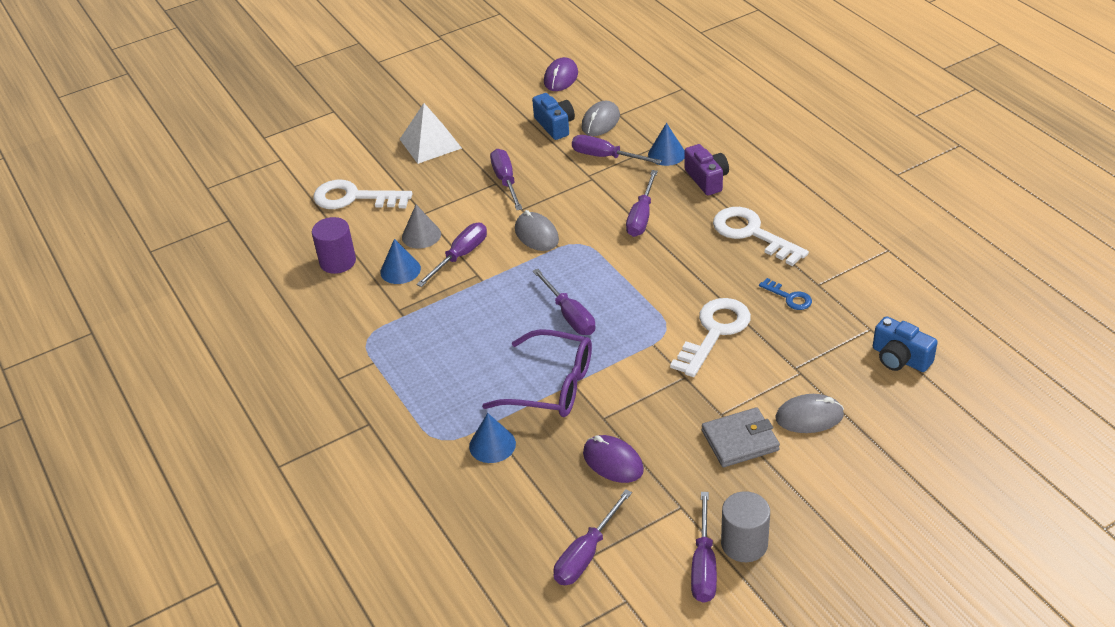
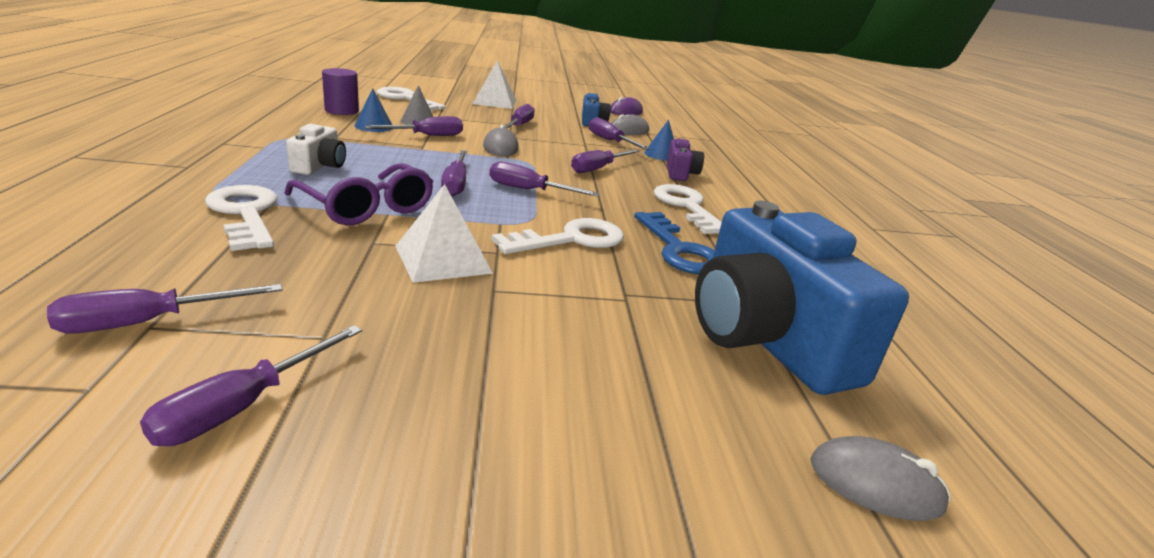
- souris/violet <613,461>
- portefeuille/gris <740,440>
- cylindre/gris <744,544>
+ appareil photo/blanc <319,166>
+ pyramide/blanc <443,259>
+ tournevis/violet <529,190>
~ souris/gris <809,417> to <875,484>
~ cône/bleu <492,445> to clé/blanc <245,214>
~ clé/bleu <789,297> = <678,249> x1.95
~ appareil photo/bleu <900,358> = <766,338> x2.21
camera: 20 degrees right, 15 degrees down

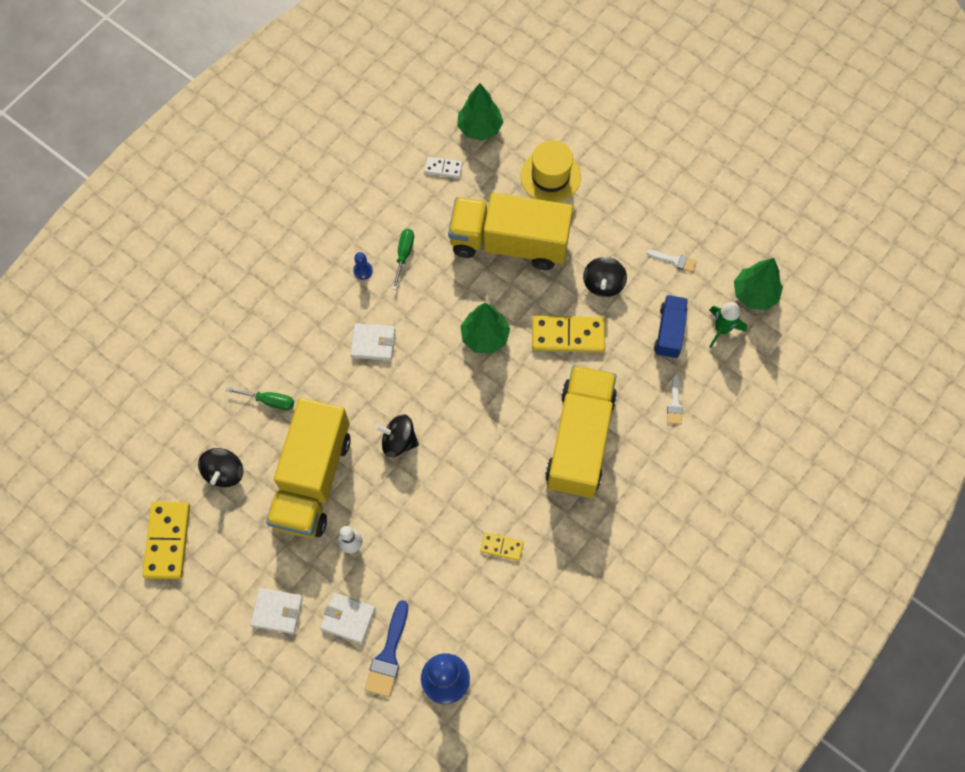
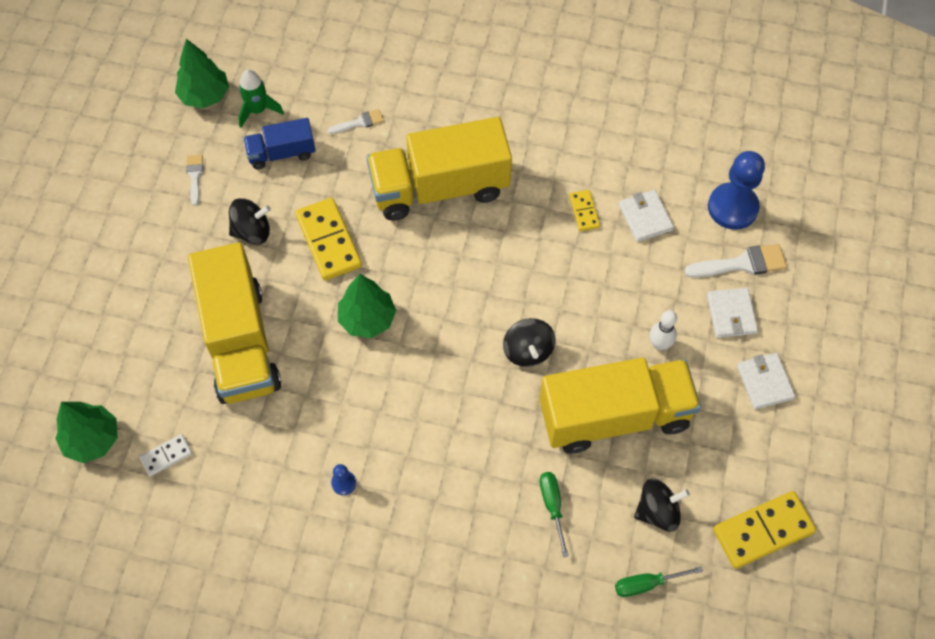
- chapeau/jaune <550,176>
~ portefeuille/blanc <373,343> to <645,217>
~ tournevis/vert <404,254> to <646,584>
~ pinceau/bleu <388,655> to pinceau/blanc <742,263>
~ domino/blanc <443,168> = <166,456> 75 degrees clockwise
camera: 115 degrees left, 5 degrees down

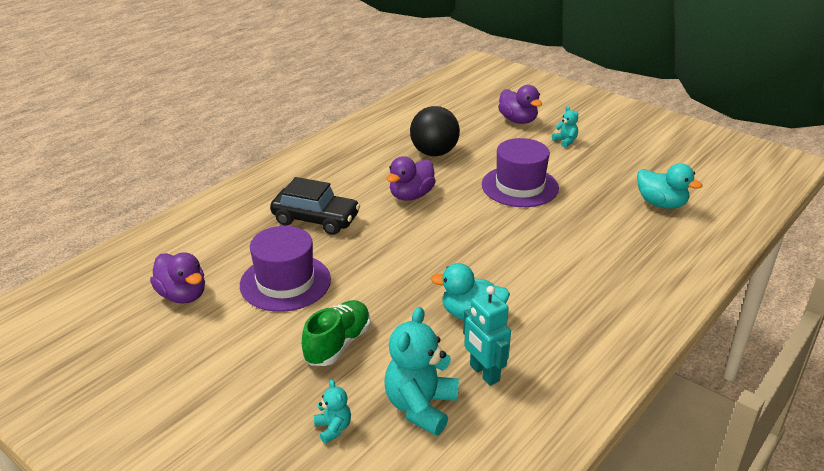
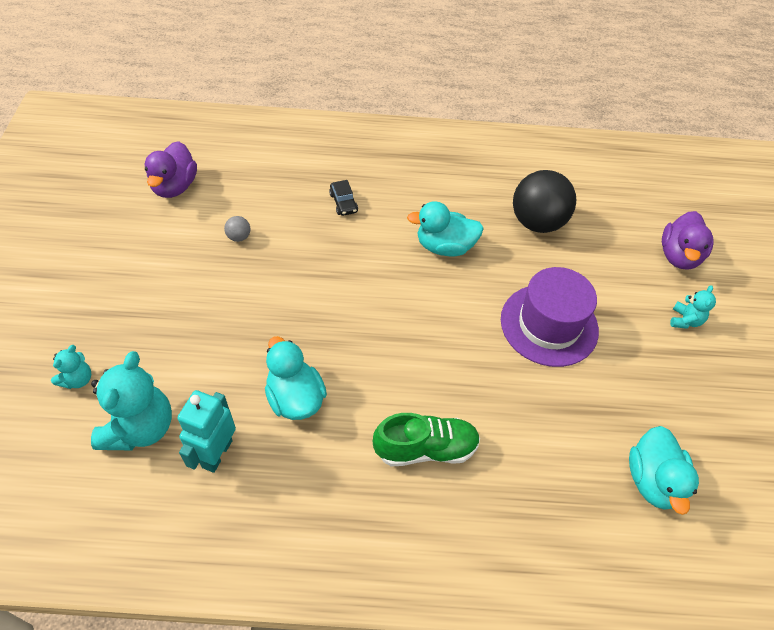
~ chaussure/vert <338,344> to <426,448>
~ chapeau/violet <285,282> to balle/gris <239,237>
~ canard/violet <411,195> to canard/turquoise <444,246>
~ ours en peluche/turquoise <421,407> = <140,428> 120 degrees clockwise
~ voiture/noir <316,219> = <343,203> x0.46
camera: 50 degrees right, 20 degrees up

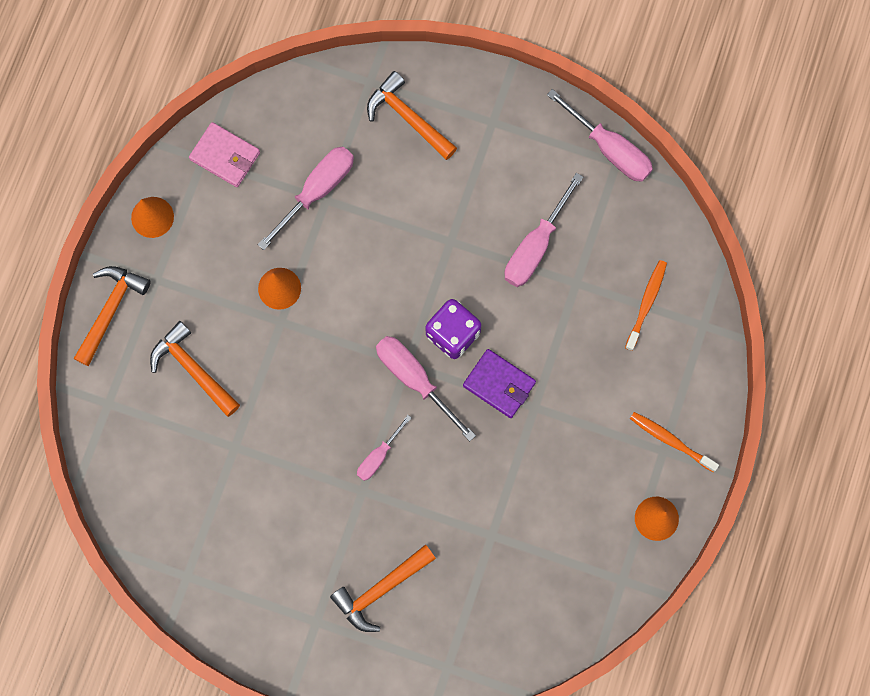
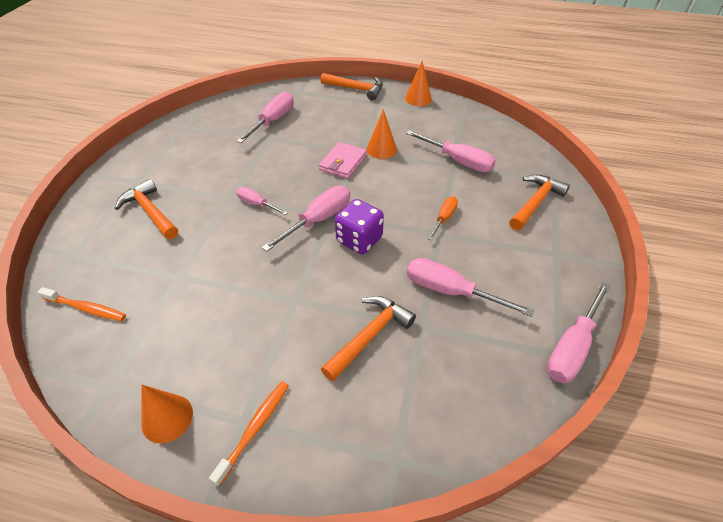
- portefeuille/violet <499,384>
+ tournevis/rose <273,121>
+ tournevis/orange <444,218>
~ marteau/orange <193,369> to <369,336>
~ portefeuille/rose <225,156> to <343,163>
~ brosse à dents/orange <646,303> to <86,308>
camera: 85 degrees right, 30 degrees down

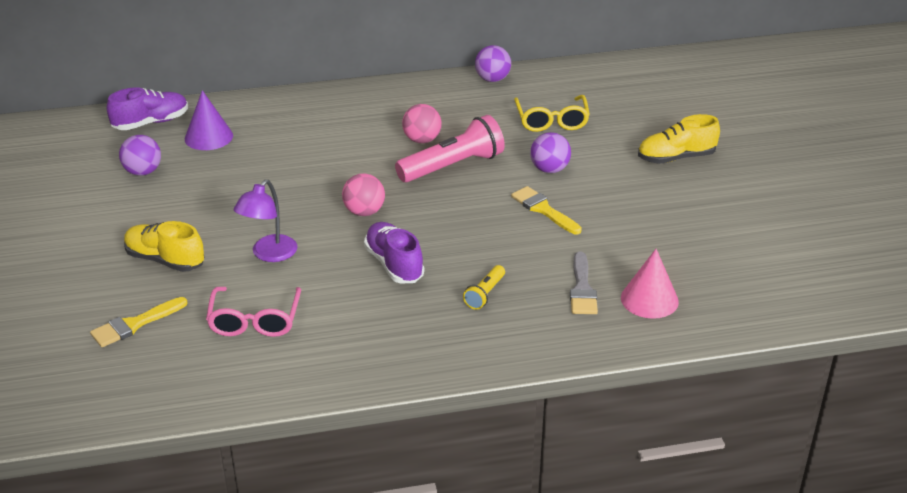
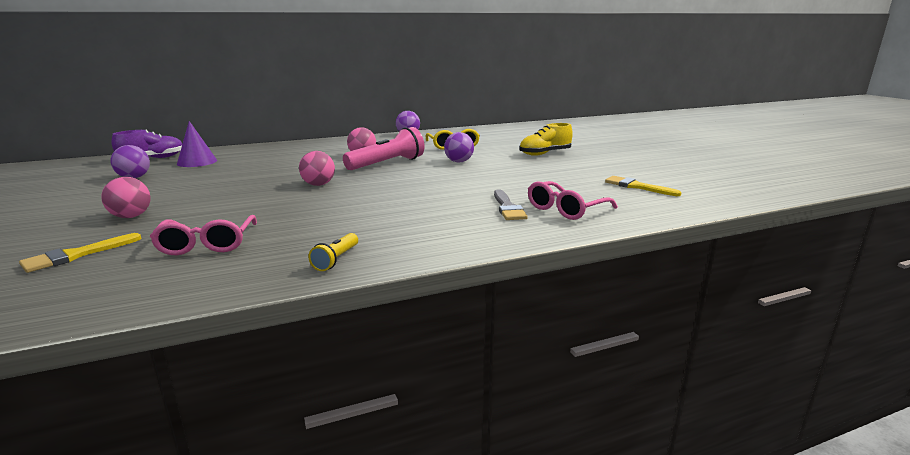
- lampe/violet <269,254>
- chaussure/violet <394,264>
~ lampe de poche/jaune <485,294> to <336,259>
~ pinceau/jaune <543,209> to <637,186>
~ chaussure/jaune <165,260> to balle/rose <131,216>
~ cône/rose <649,299> to lunettes/rose <565,209>
camera: 10 degrees left, 15 degrees down

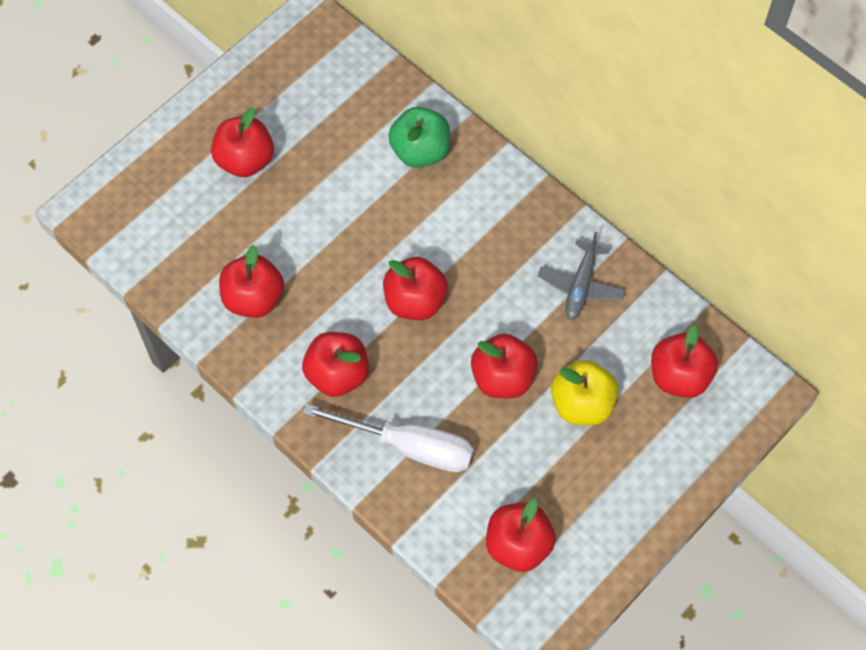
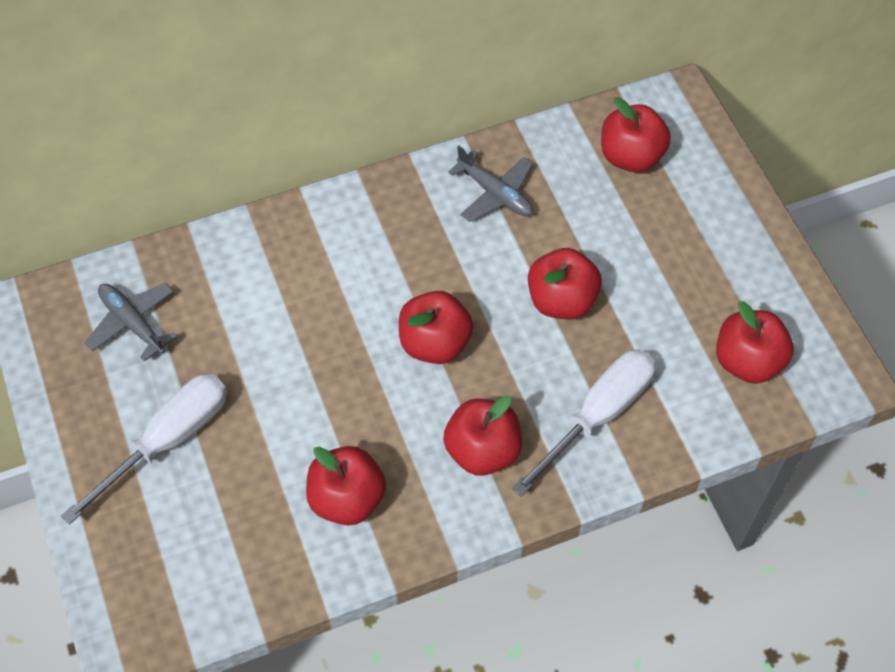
- pomme/vert <420,151>
- pomme/jaune <582,404>
+ avion/gris <132,323>
~ pomme/rouge <245,160> to tournevis/blanc <168,440>
camera: 65 degrees left, 5 degrees down

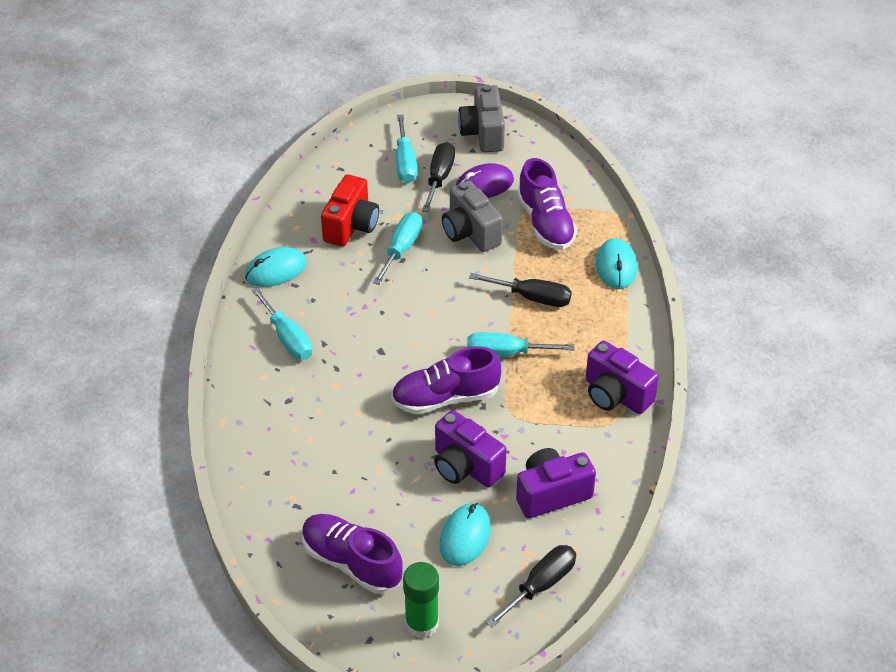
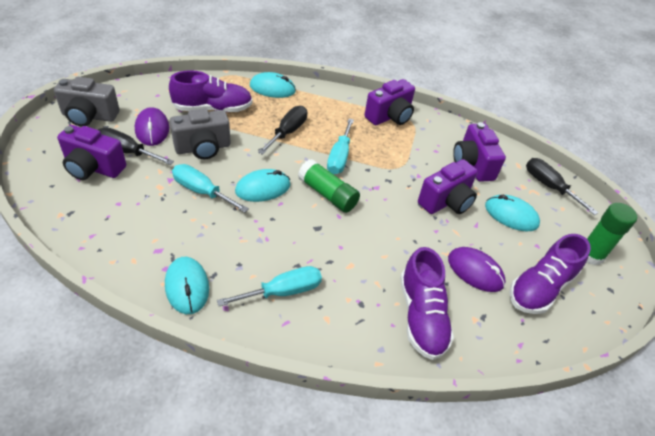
- appareil photo/rouge <351,226>
+ souris/turquoise <263,188>
+ bâton de colle/vert <327,194>
+ souris/violet <475,271>
~ chaussure/violet <445,398> to <421,316>
~ tournevis/turquoise <405,163> to appareil photo/violet <93,168>
camera: 85 degrees left, 0 degrees up

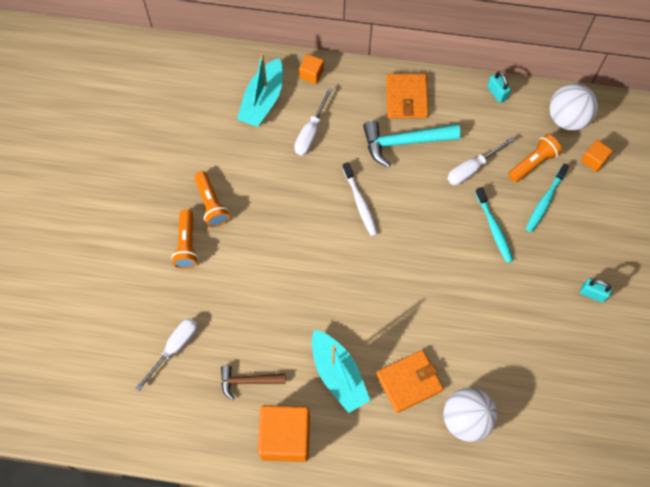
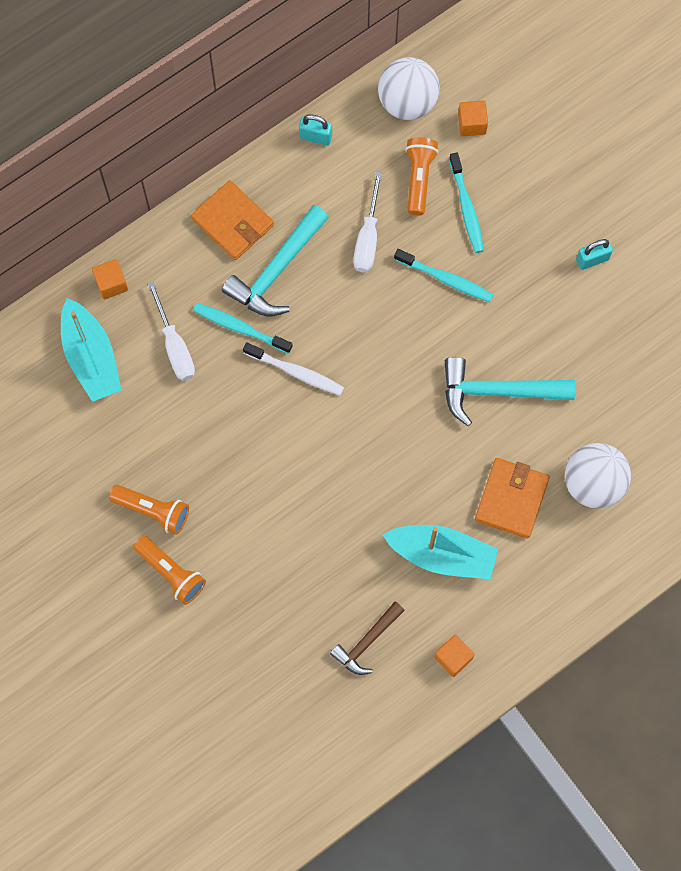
- tournevis/blanc <174,348>
+ brosse à dents/turquoise <240,328>
+ marteau/turquoise <497,391>
~ cube/orange <285,437> = <453,658> x0.47
camera: 45 degrees left, 5 degrees up

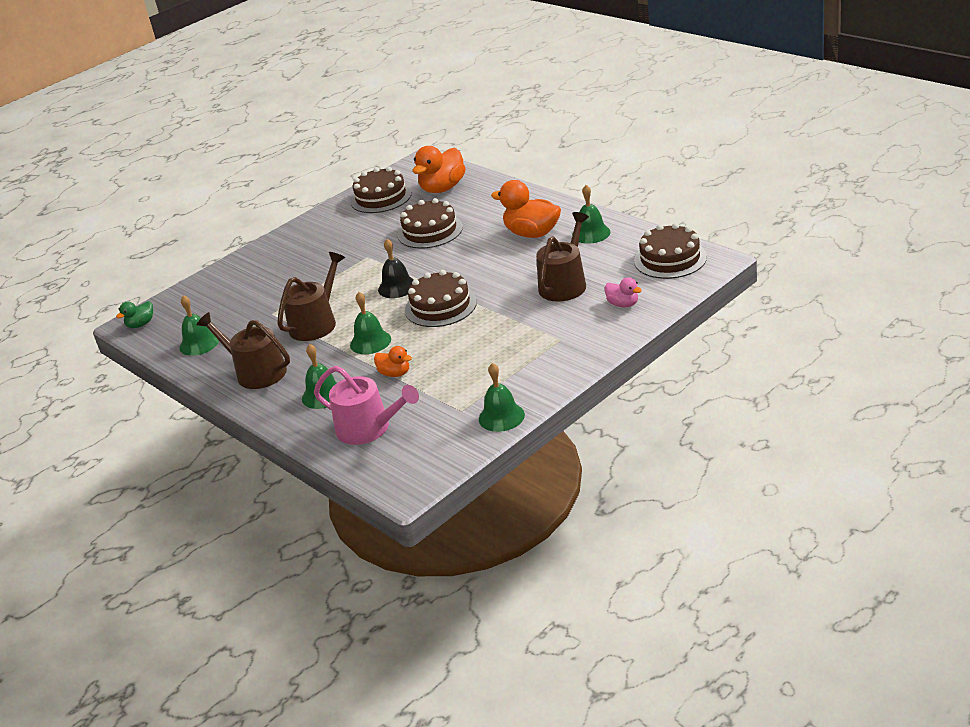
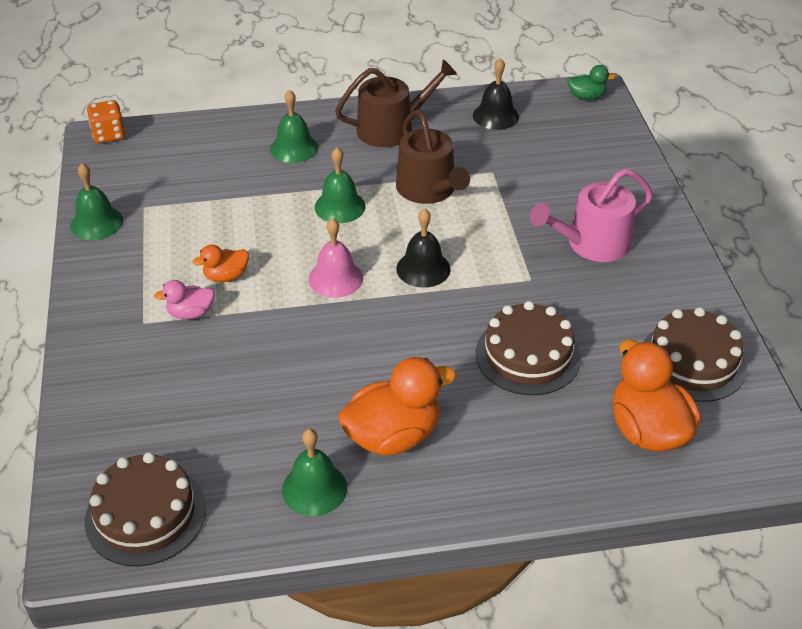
- arrosoir/marron <565,284>
+ dé/orange <109,135>
~ arrosoir/rose <369,428> to <592,244>
~ canard/orange <395,373> to <226,276>
~ canard/rose <623,304> to <190,313>
~ gâteau/marron <440,306> to cloche/rose <335,278>
~ cloche/vert <199,343> to cloche/noir <495,116>
~ canard/vert <141,324> = <586,97> 105 degrees clockwise
camera: 120 degrees right, 10 degrees up

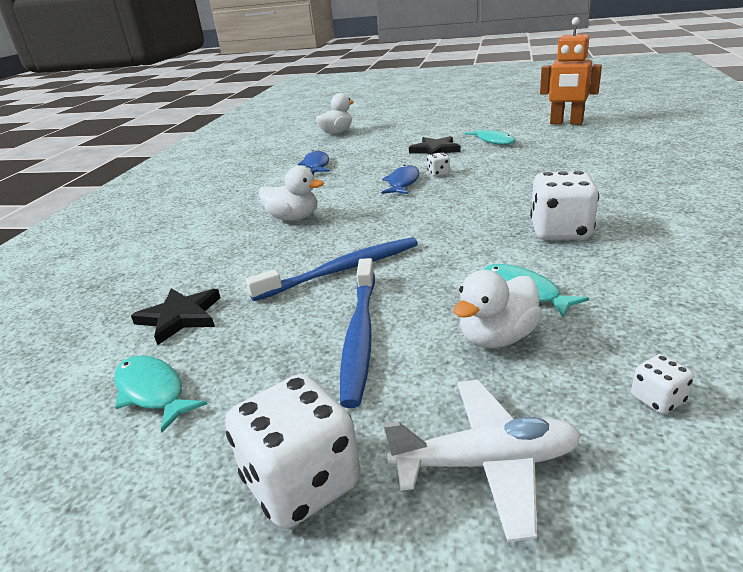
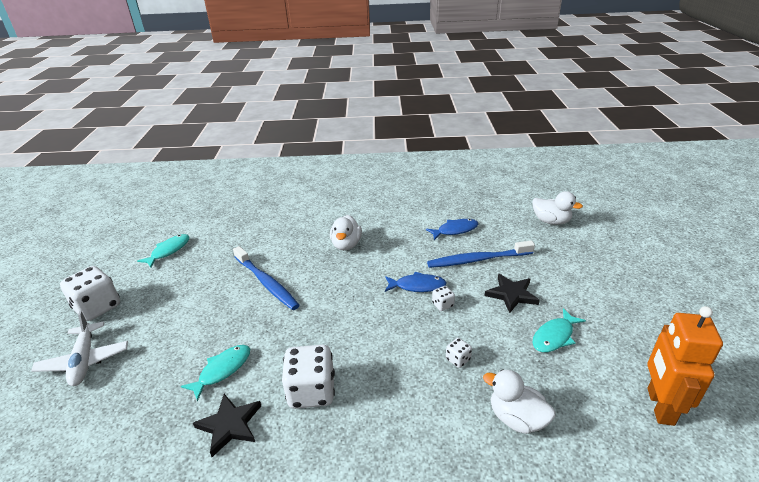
~ étoile/noir <180,317> to <230,425>
~ brosse à dents/bleu <360,335> to <477,260>
~ canard/blanc <497,337> to <516,418>
~ dé/blanc <657,399> to <458,359>
camera: 75 degrees right, 5 degrees up

